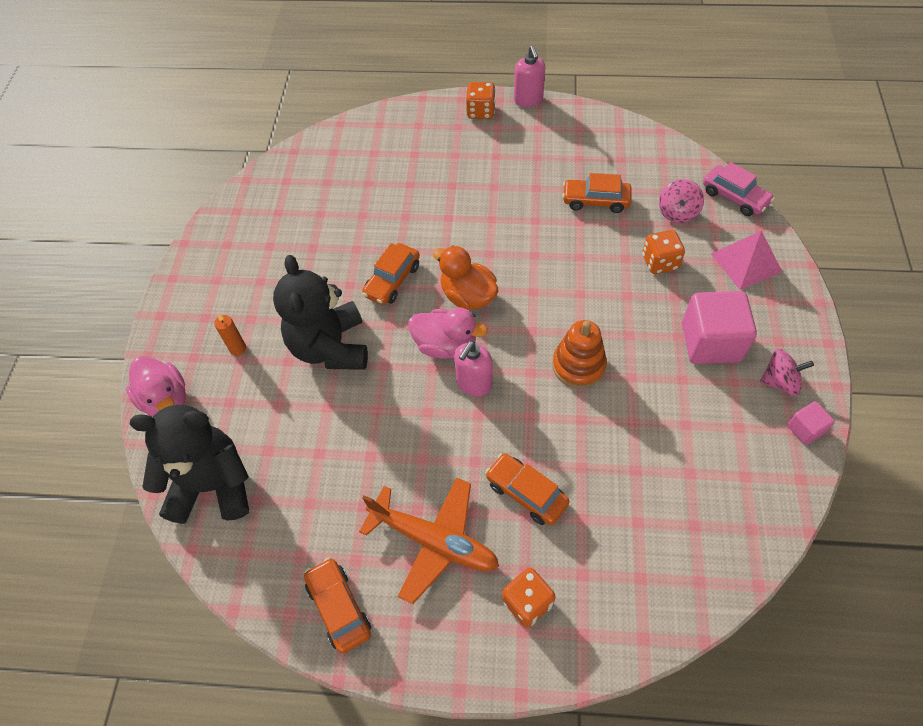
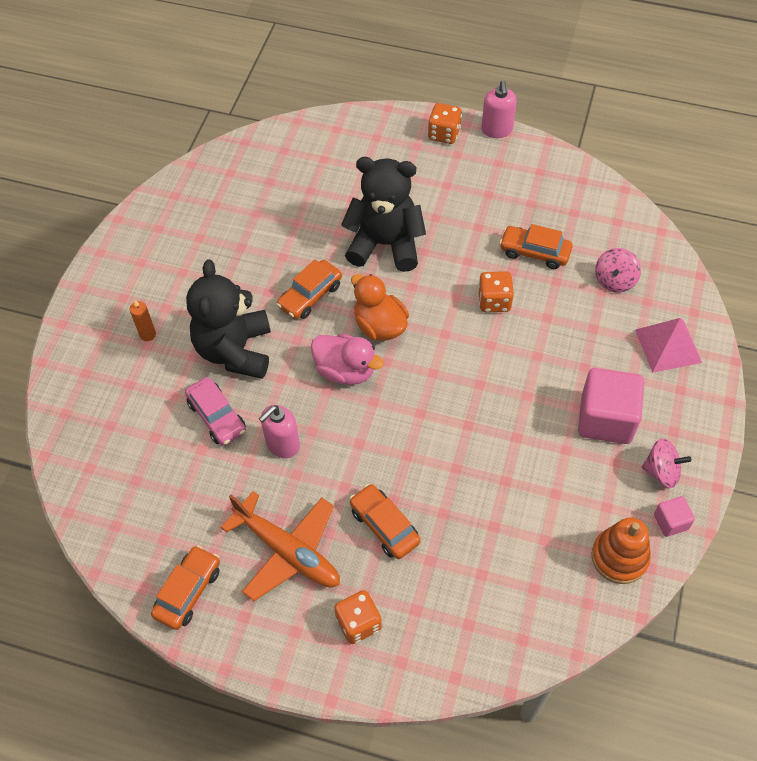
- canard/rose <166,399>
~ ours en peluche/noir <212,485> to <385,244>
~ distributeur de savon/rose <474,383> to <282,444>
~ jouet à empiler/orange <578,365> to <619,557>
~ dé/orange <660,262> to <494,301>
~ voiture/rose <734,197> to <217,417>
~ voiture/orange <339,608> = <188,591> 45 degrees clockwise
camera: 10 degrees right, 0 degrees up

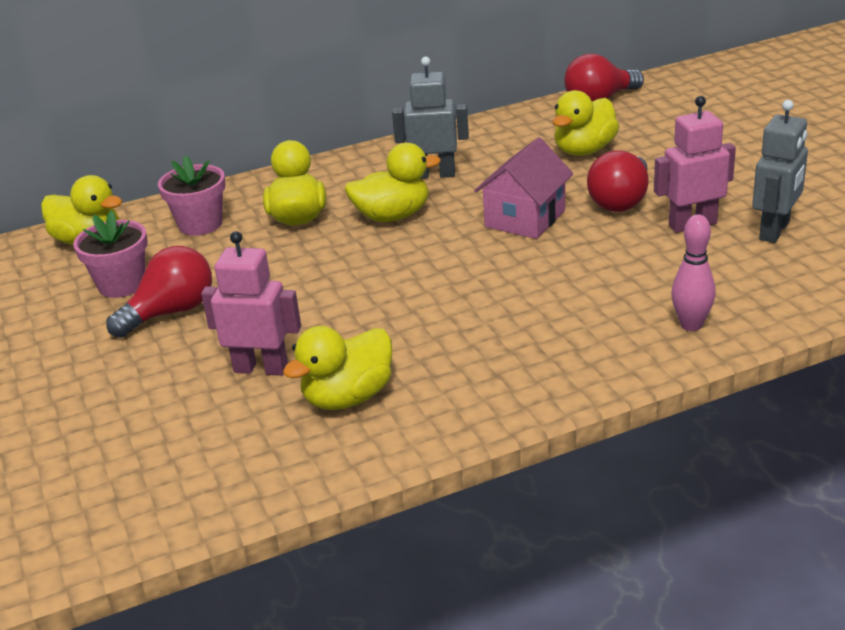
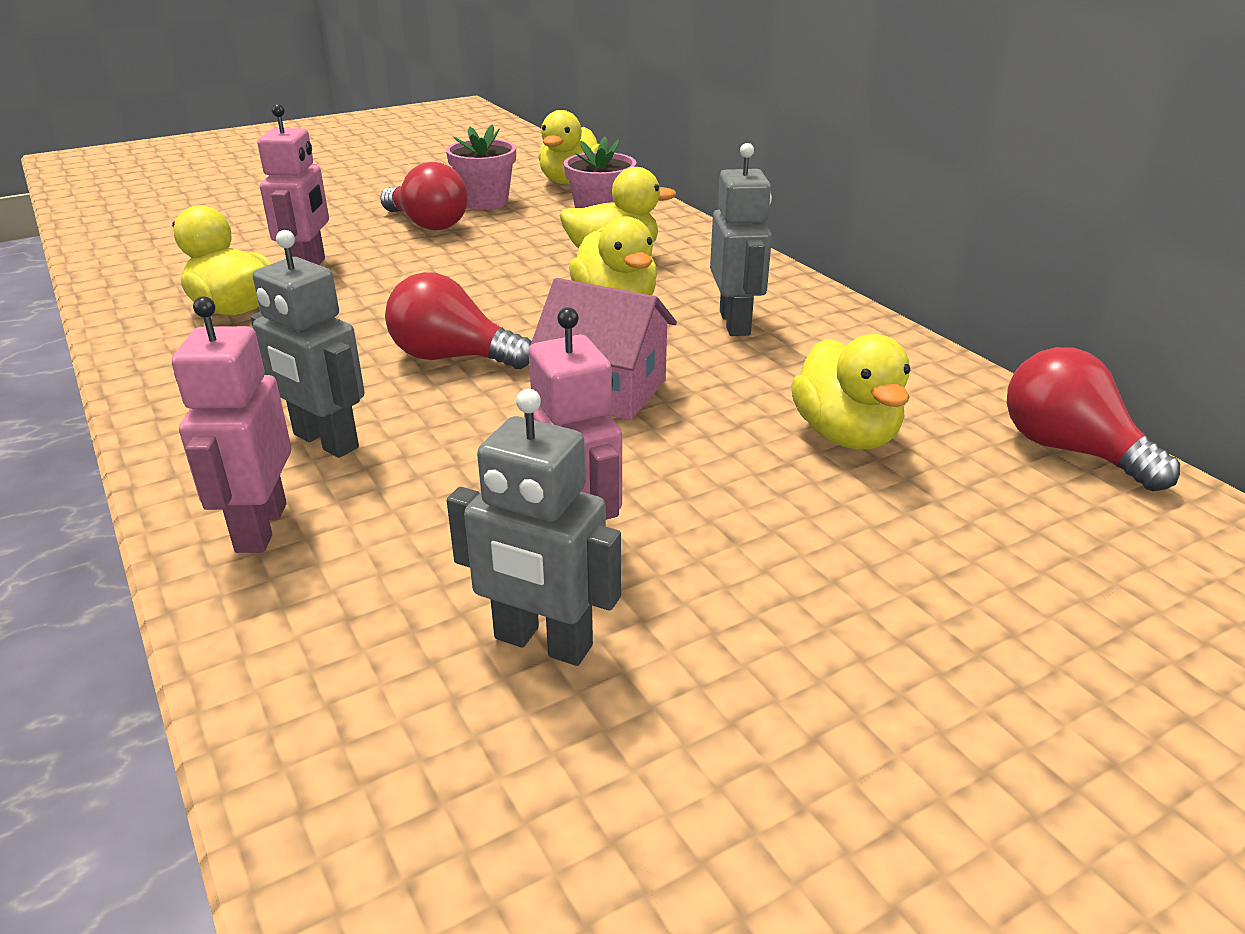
+ robot/gris <325,441>
~ ampoule/rouge <621,201> to <452,357>
~ quille/rose <691,325> to robot/rose <260,527>
~ canard/jaune <584,150> = <846,435> 135 degrees counterclockwise
camera: 80 degrees right, 0 degrees up

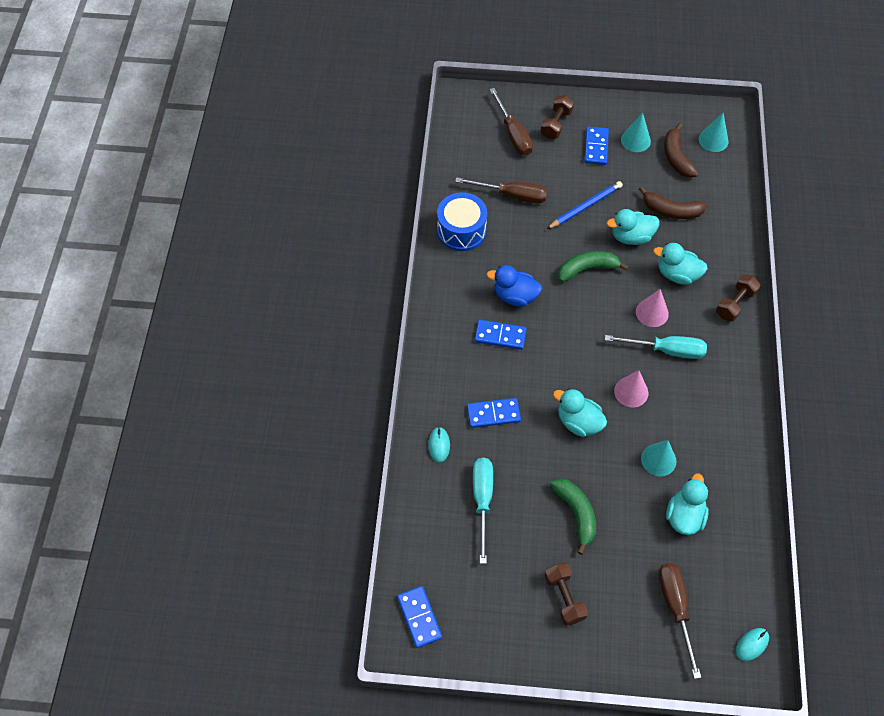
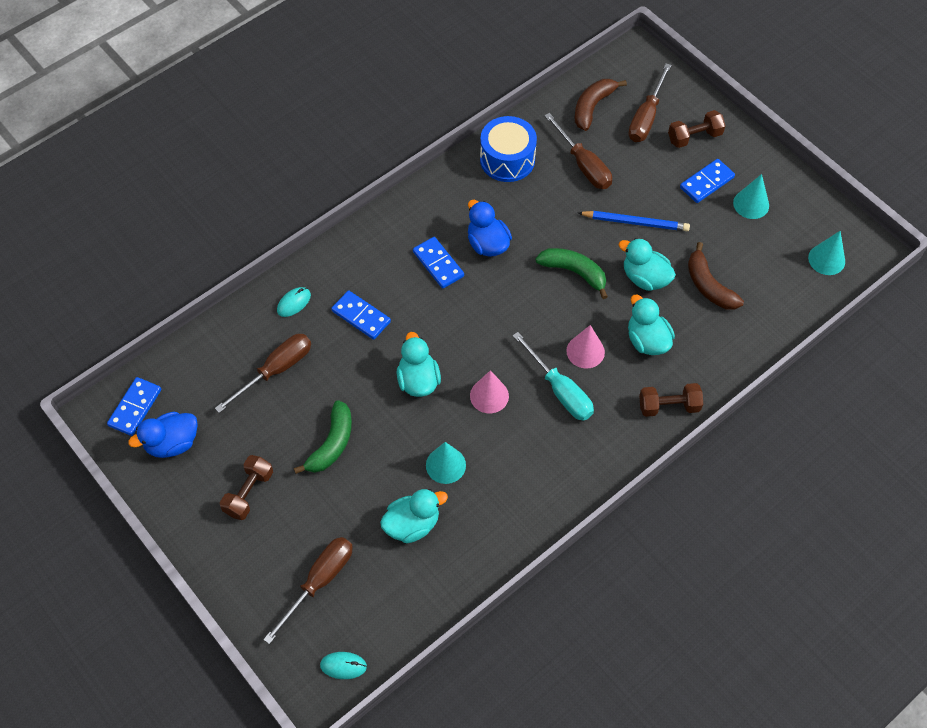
+ canard/bleu <172,443>
~ banane/marron <676,157> to <592,107>
~ tournevis/turquoise <482,500> to tournevis/marron <276,370>
camera: 45 degrees right, 0 degrees up

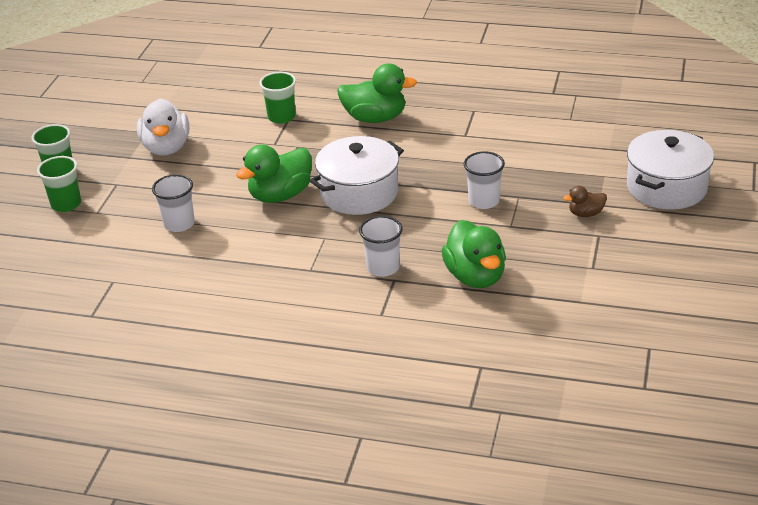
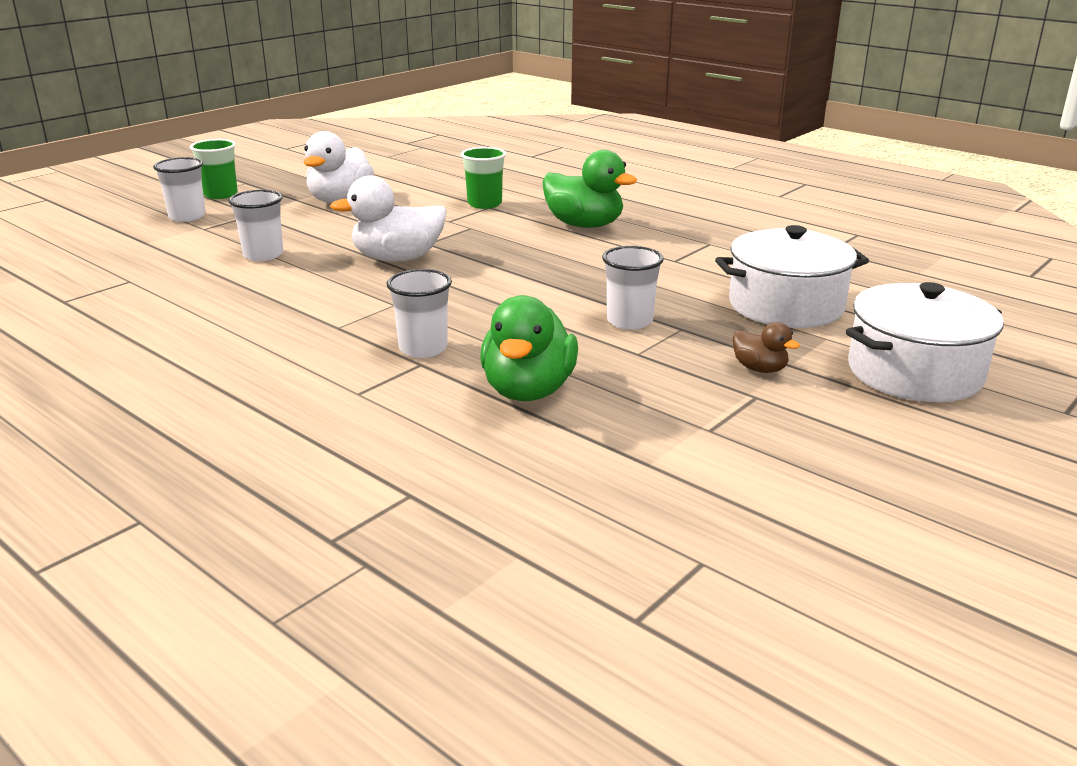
~ marmite/blanc <359,193> to <786,306>
~ gobelet/vert <66,204> to gobelet/blanc <187,216>
~ canard/vert <280,195> to canard/blanc <397,259>
~ canard/marron <586,214> = <759,369> 150 degrees counterclockwise
camera: 25 degrees right, 10 degrees down

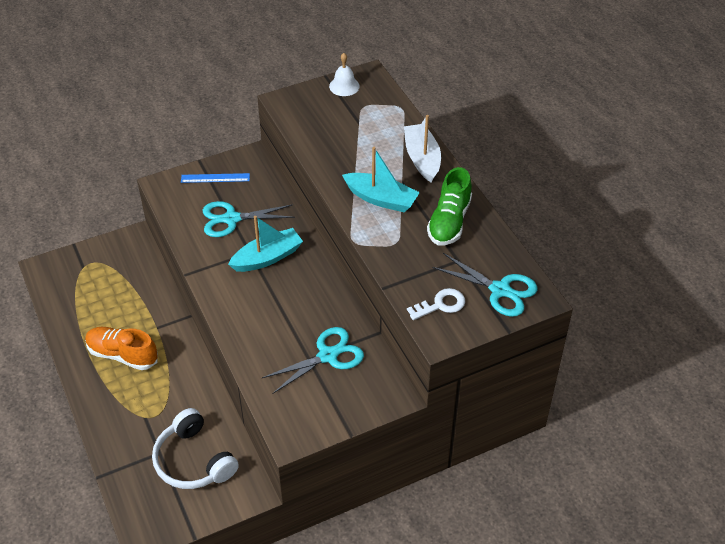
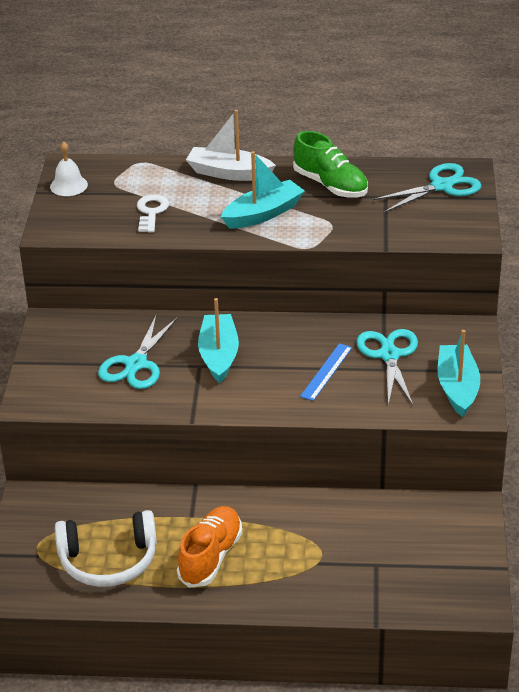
+ bateau/turquoise <457,388>
~ casque audio/blanc <193,461> to <108,561>
~ règle/bleu <215,178> to <326,371>
~ clé/blanc <441,305> to <151,212>
~ chaussure/orange <122,355> = <211,557> 150 degrees clockwise
camera: 60 degrees left, 10 degrees down

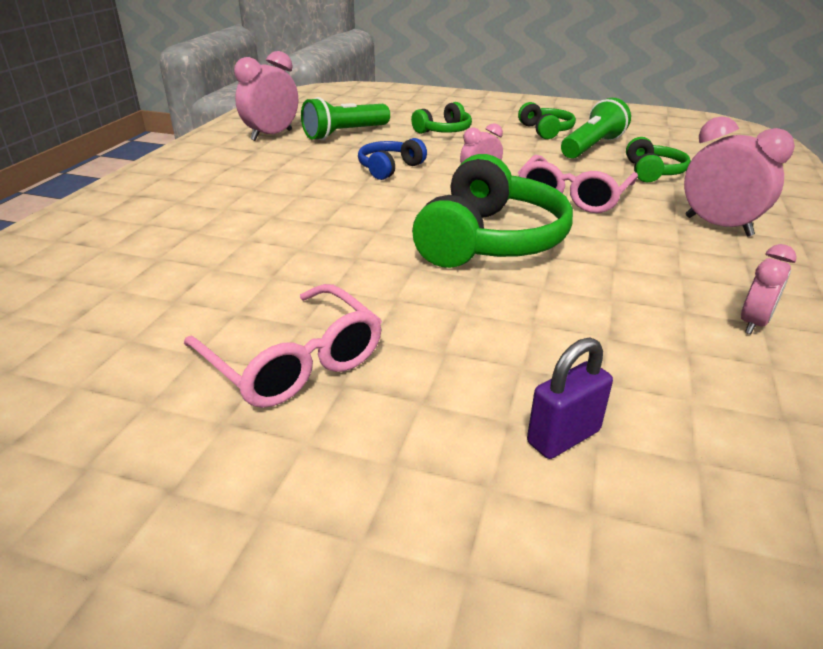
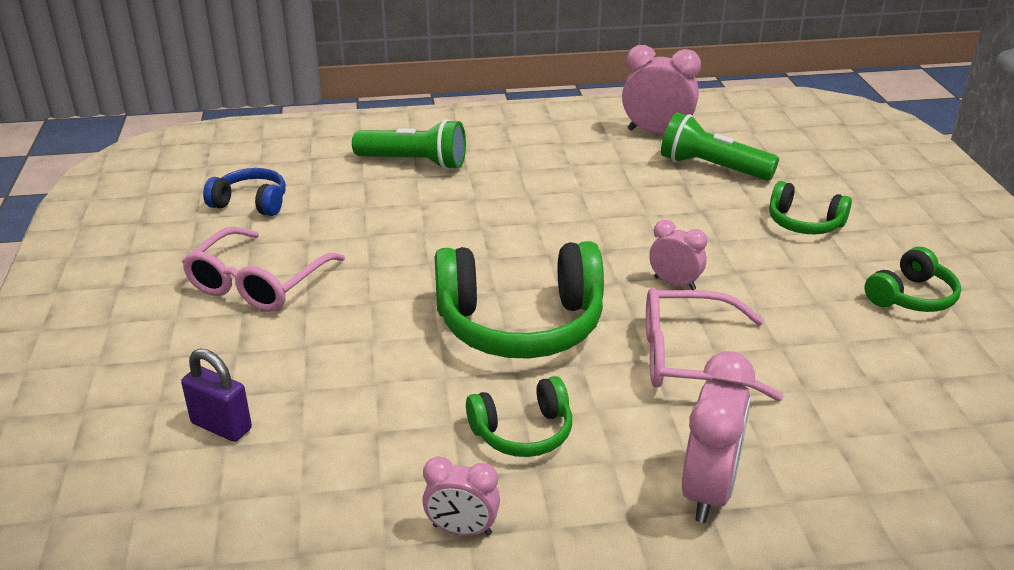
~ casque audio/bleu <389,168> to <251,203>
~ lampe de poche/vert <592,147> to <414,162>
~ casque audio/vert <653,172> to <523,432>
camera: 65 degrees right, 0 degrees up

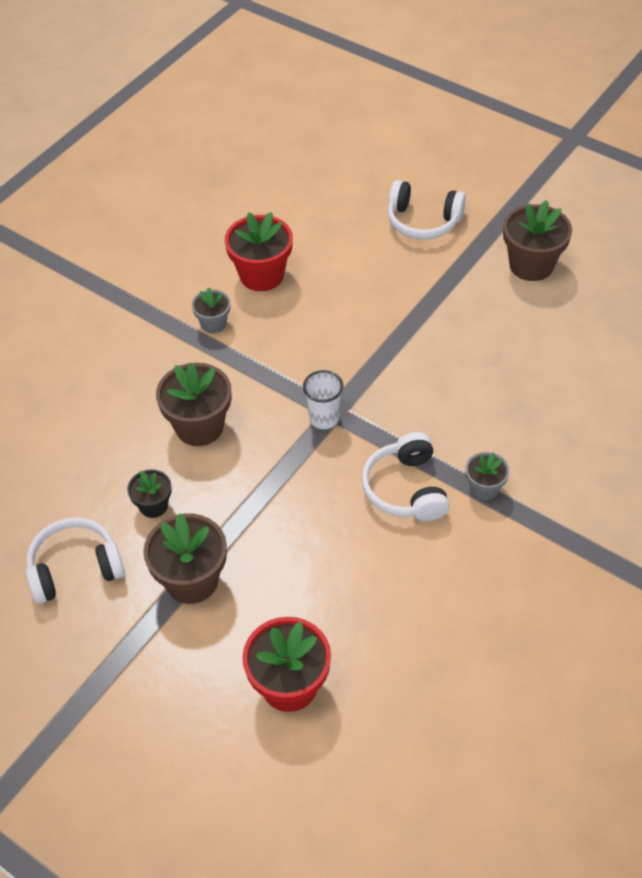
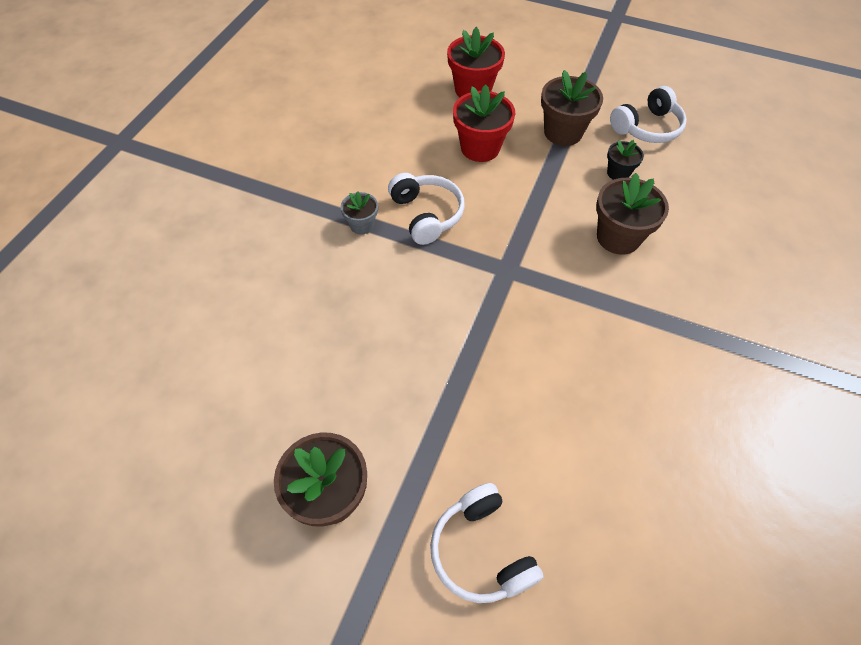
- pot de fleurs/gris <213,323>
- gobelet/blanc <324,418>
~ pot de fleurs/rouge <261,275> to <480,148>
~ casque audio/blanc <423,221> = <481,551> 120 degrees counterclockwise
camera: 165 degrees right, 5 degrees up

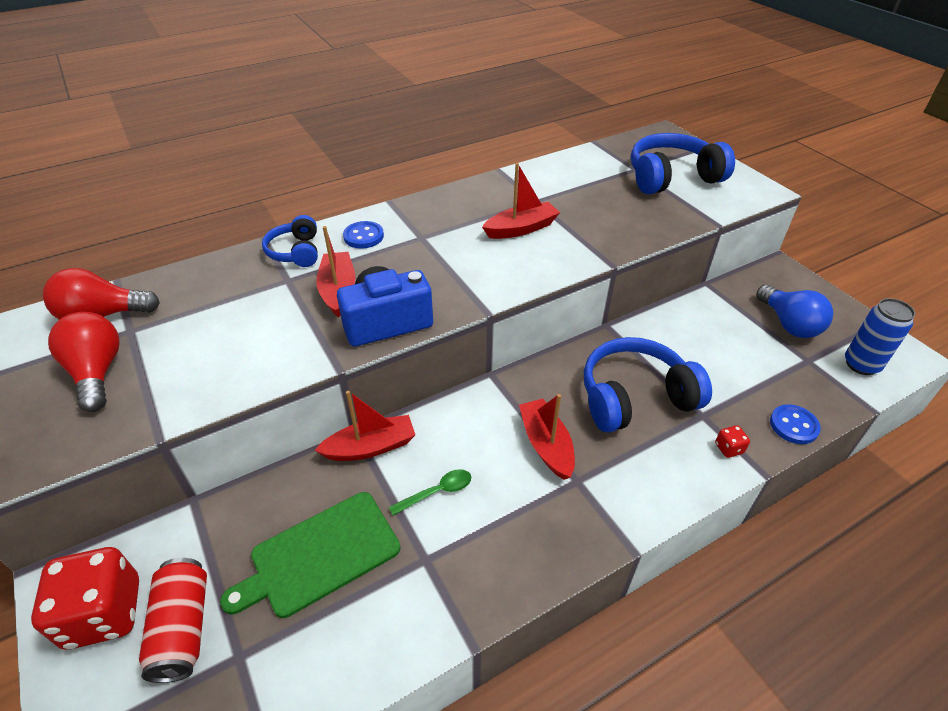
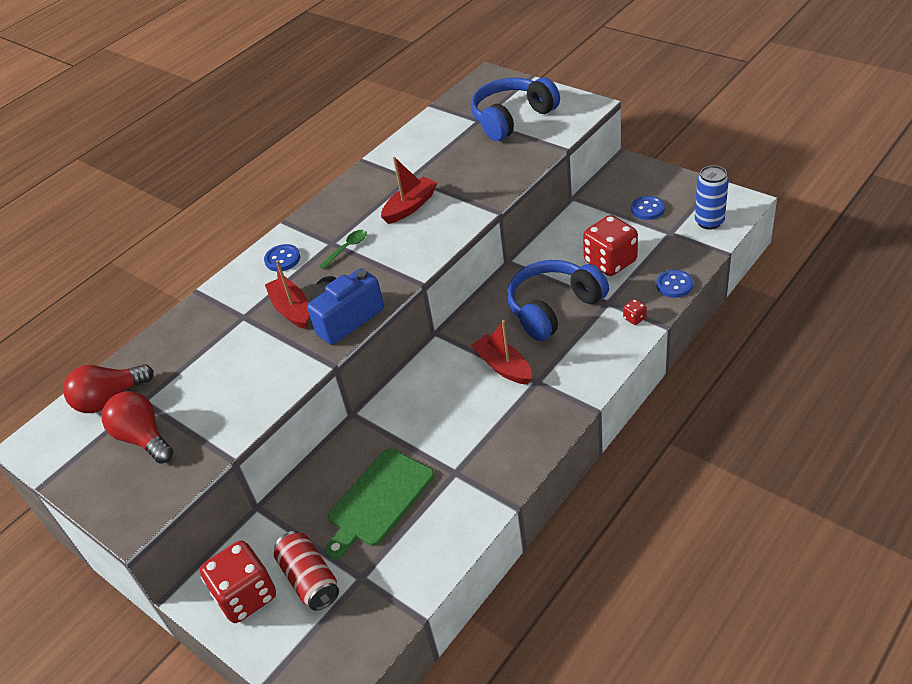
- casque audio/bleu <296,252>
- bateau/rouge <370,447>
+ dé/rouge <610,262>
~ cuillère/vert <437,492> to <347,248>
~ ampoule/bleu <789,324> to bouton/bleu <647,209>
camera: 15 degrees left, 0 degrees up

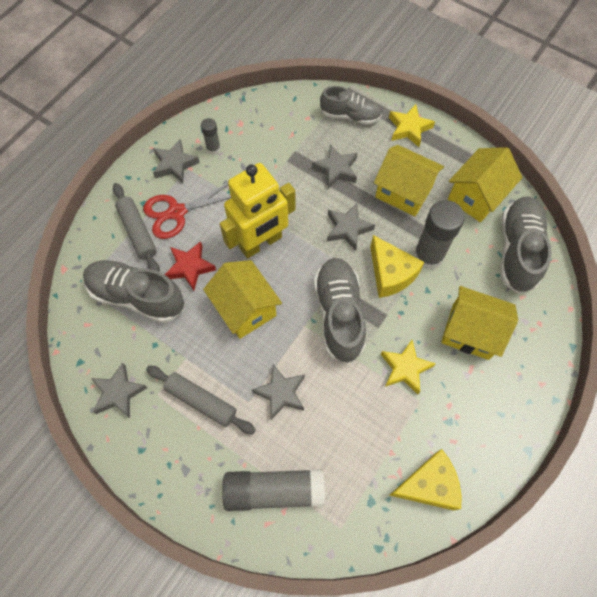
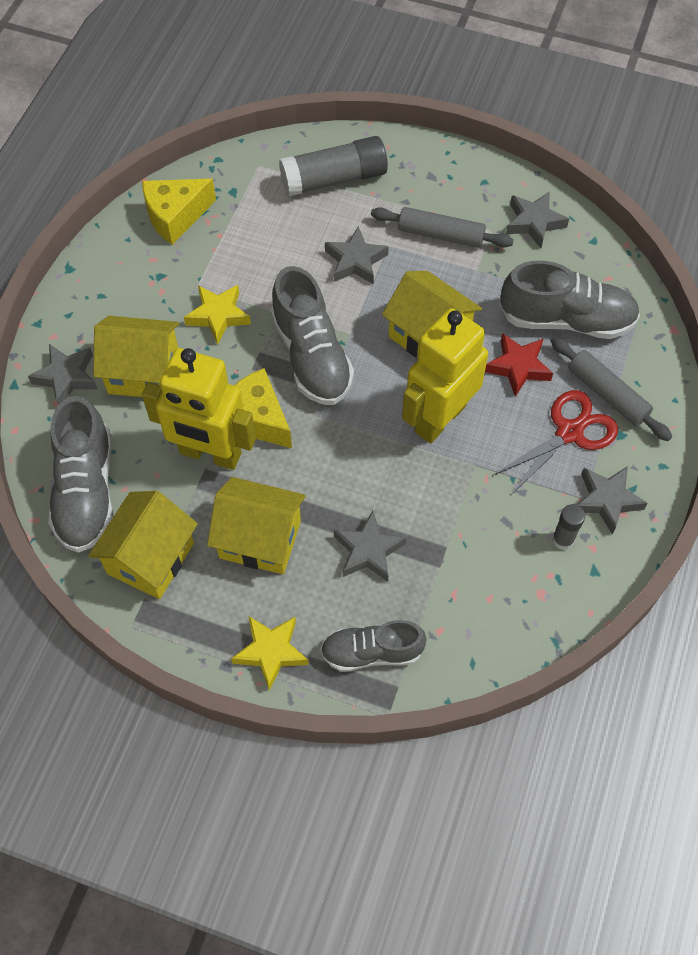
~ étoile/gris <348,229> to <66,377>
~ bâton de colle/gris <428,256> to robot/jaune <210,454>
camera: 165 degrees right, 5 degrees down

